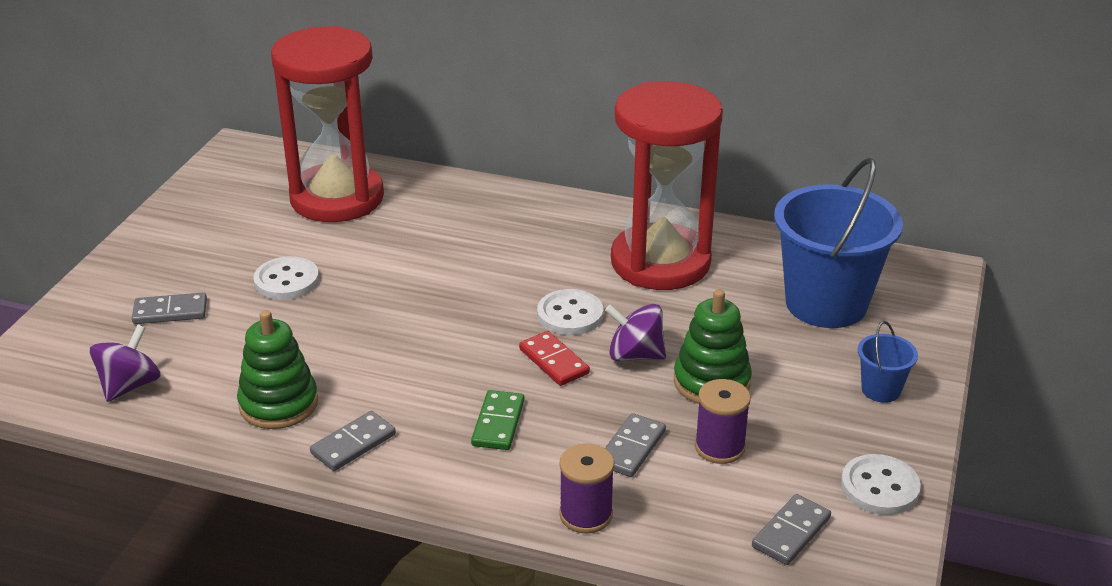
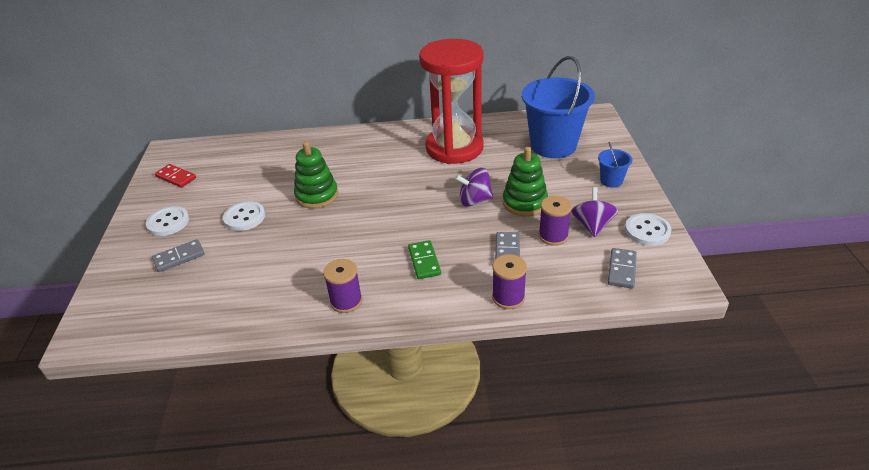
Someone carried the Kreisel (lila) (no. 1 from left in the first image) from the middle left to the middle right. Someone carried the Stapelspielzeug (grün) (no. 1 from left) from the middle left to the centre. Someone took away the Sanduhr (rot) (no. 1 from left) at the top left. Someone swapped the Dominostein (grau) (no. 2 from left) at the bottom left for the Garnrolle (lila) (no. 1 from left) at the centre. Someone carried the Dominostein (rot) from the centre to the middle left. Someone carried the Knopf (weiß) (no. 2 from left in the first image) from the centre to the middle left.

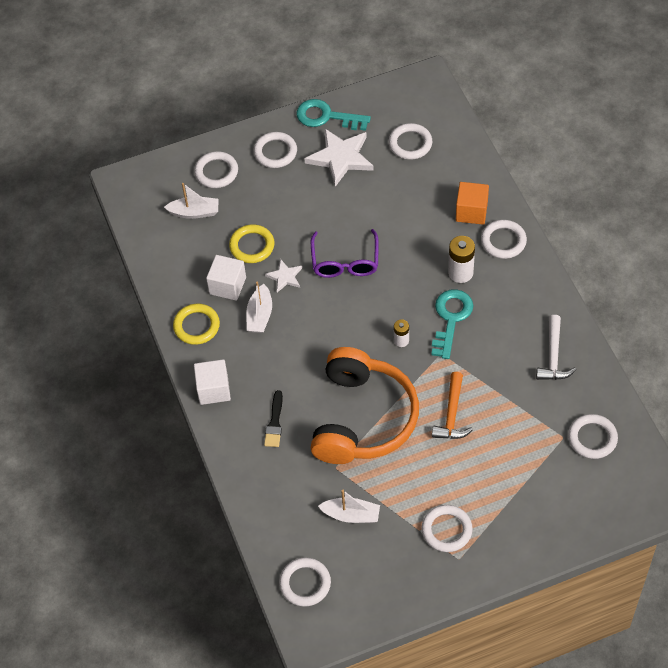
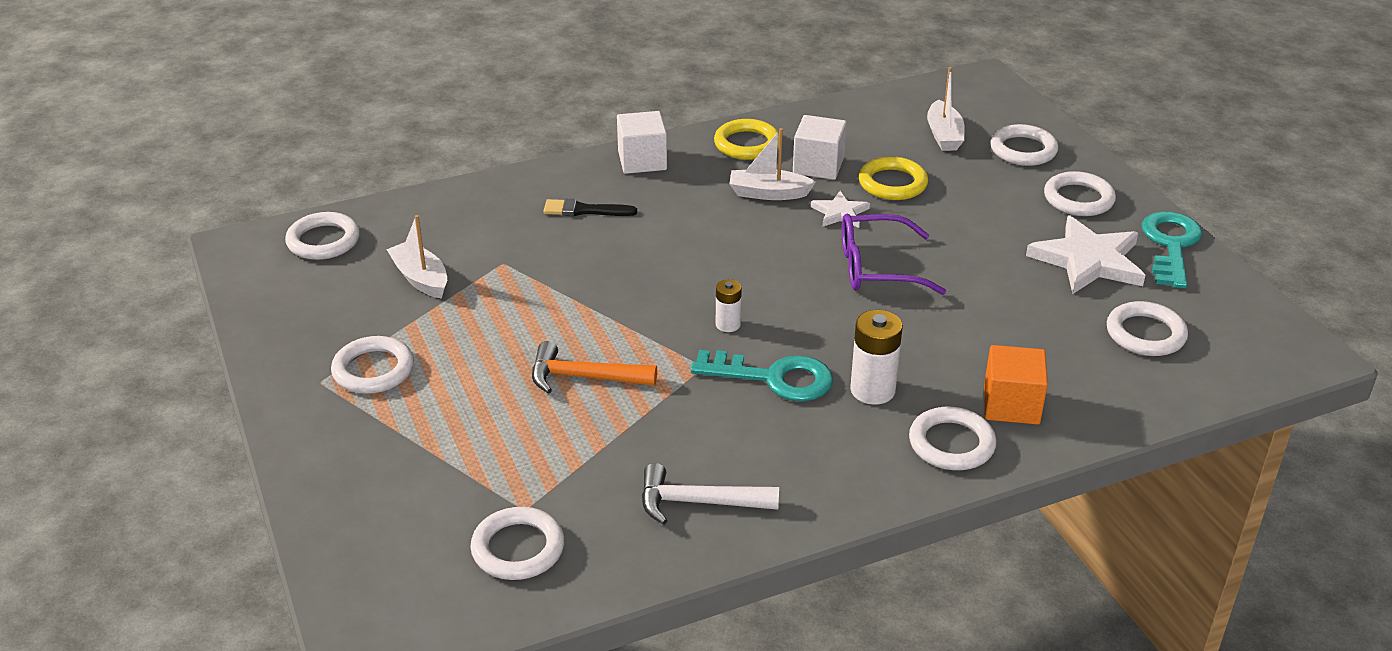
Someone took away the Kopfhörer (orange) at the centre. Someone rotated the Boot (weiß) (no. 3 from left in the first image) at the bottom centre by 135 degrees clockwise.

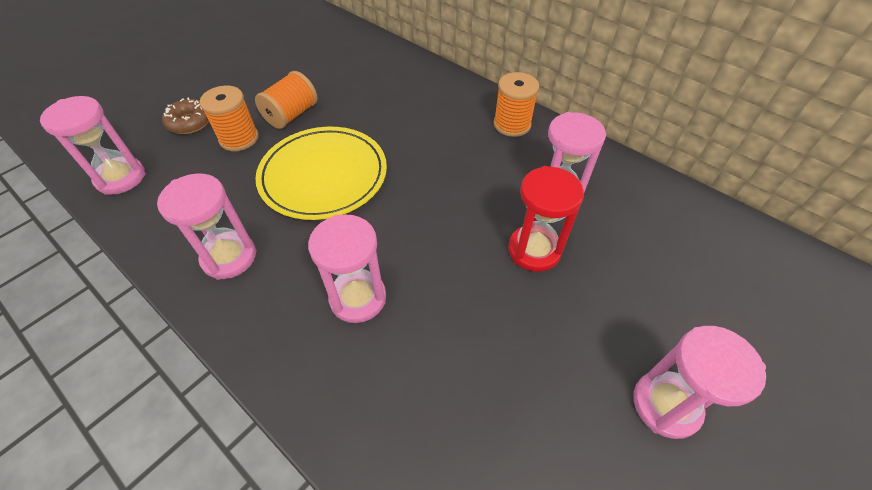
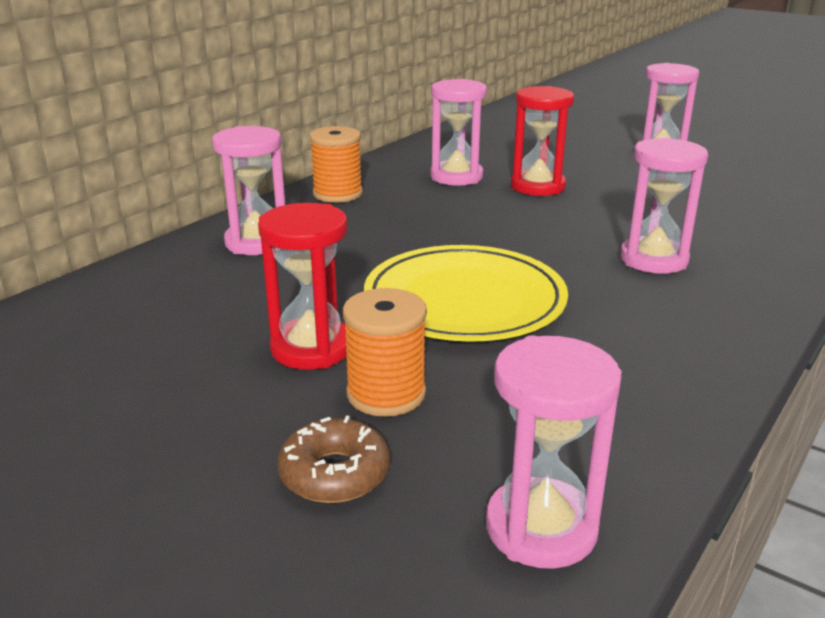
Someone carried the Sanduhr (rosa) (no. 2 from left in the first image) from the middle left to the top left. Someone swapped the Garnrolle (orange) (no. 2 from left) at the top left for the Sanduhr (rot) (no. 1 from left) at the centre.

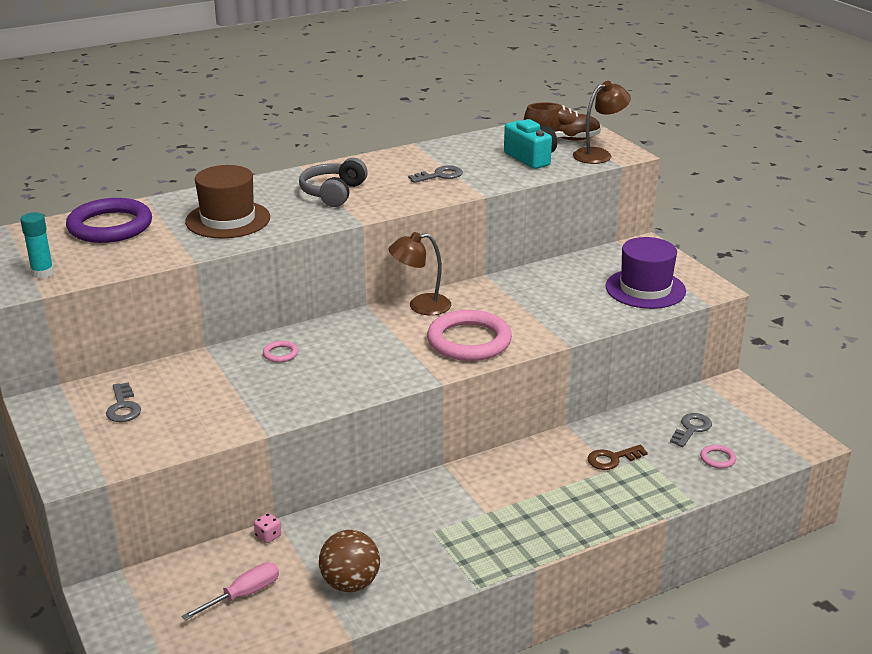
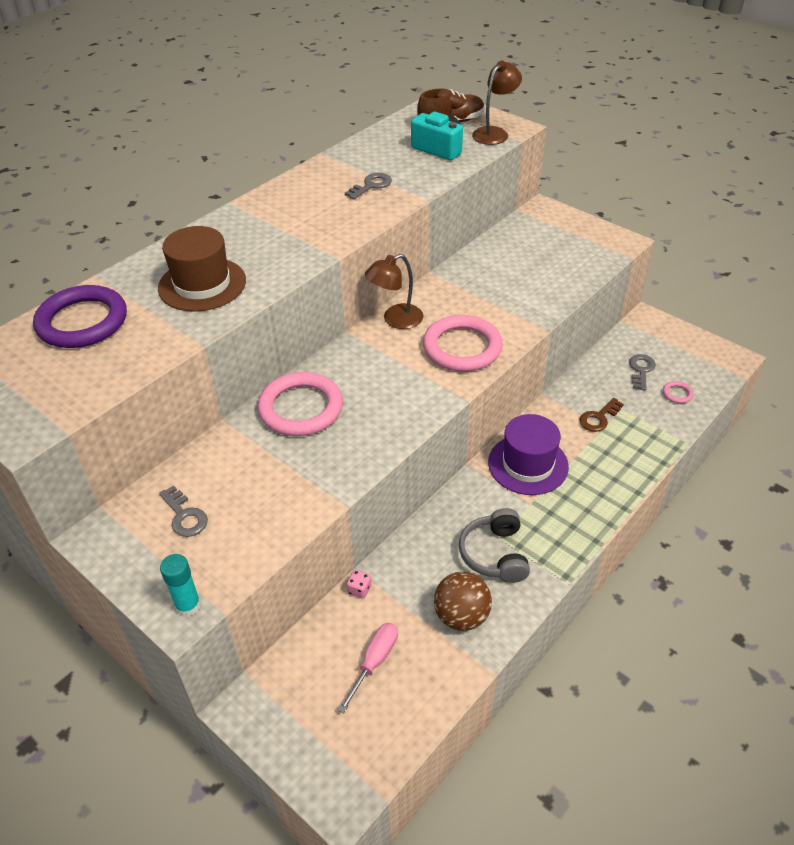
Someone carried the Klebestift (türkis) from the middle left to the bottom left. Someone scaled the Ring (rosa) (no. 1 from left) at the middle left by 2.42. Someone carried the Kopfhörer (grau) from the top centre to the centre. Someone carried the Hut (lila) from the middle right to the centre.

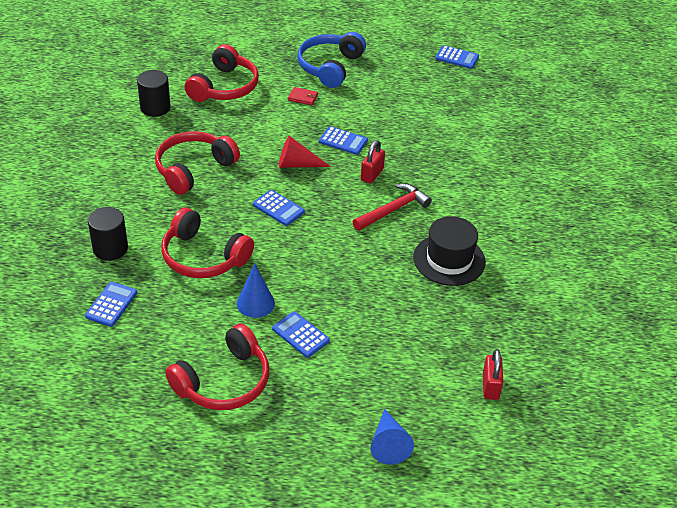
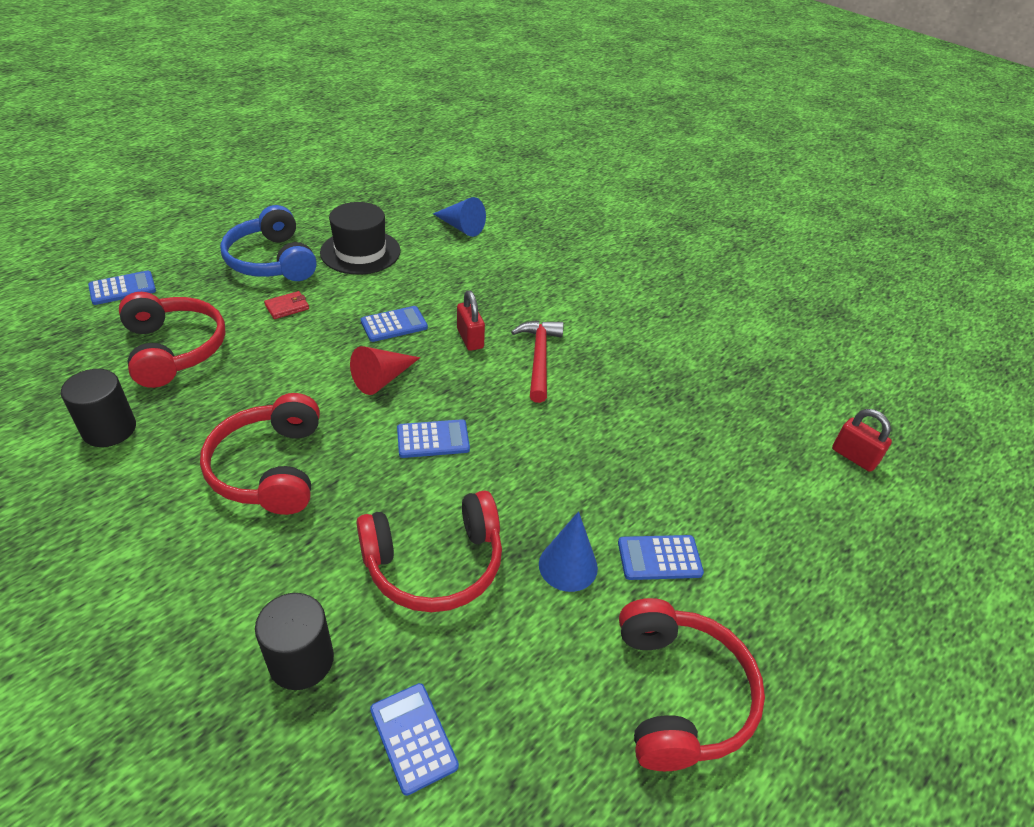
Someone carried the Kegel (blau) (no. 2 from left in the first image) from the bottom centre to the top centre. Someone carried the Hut (schwarz) from the centre to the top centre. Someone carried the Taschenrechner (blau) (no. 5 from left in the first image) from the top right to the middle left.

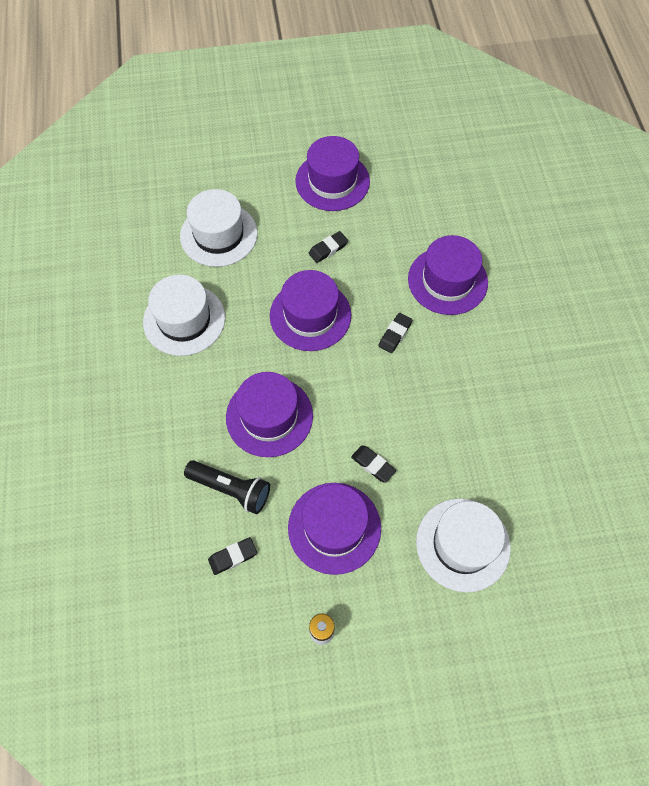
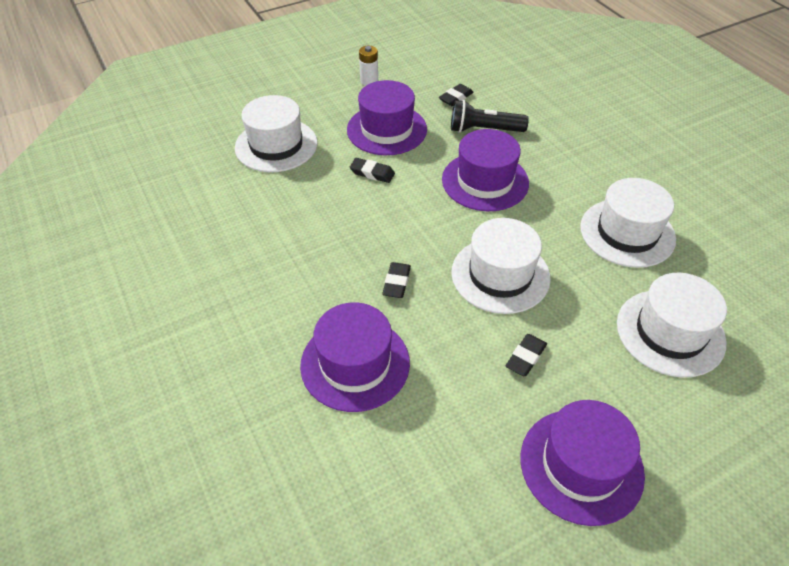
Someone repainted the Hut (lila) (no. 2 from left) at the centre, which became the Hut (weiß) (no. 2 from left) at the centre.

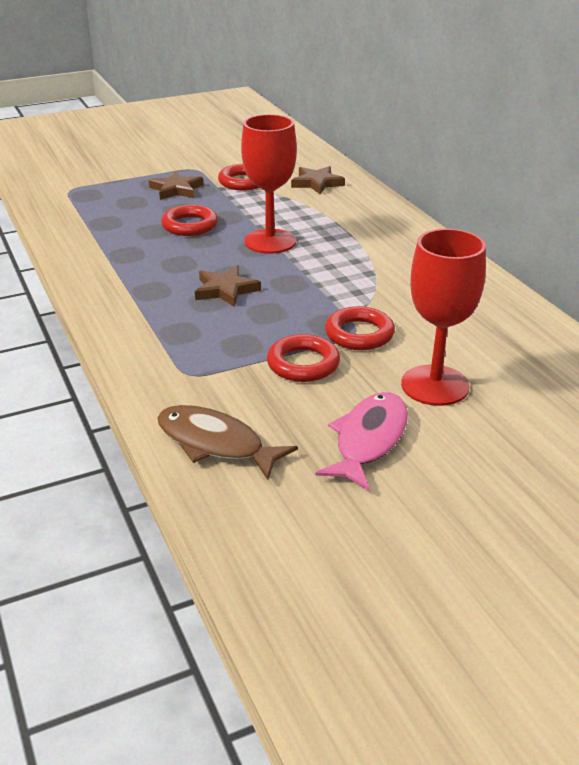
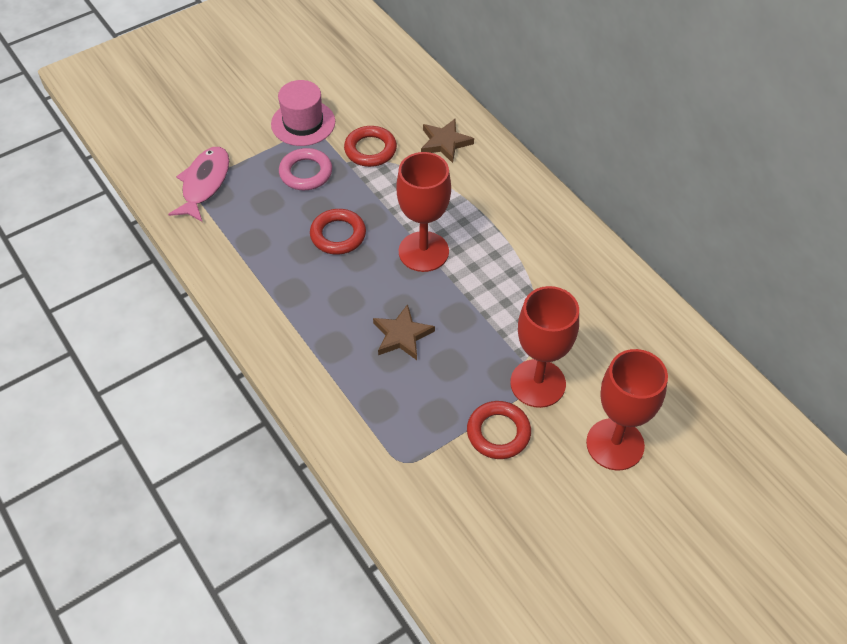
Someone swapped the Stern (braun) (no. 1 from left) at the top left for the Ring (rosa) at the top centre. Someone took away the Fisch (braun) at the centre. Someone carried the Fisch (rosa) from the centre to the top left. Someone swapped the Ring (rot) (no. 4 from left) at the centre for the Kelch (rot) (no. 2 from left) at the centre. Someone put down the Hut (rosa) at the top centre.

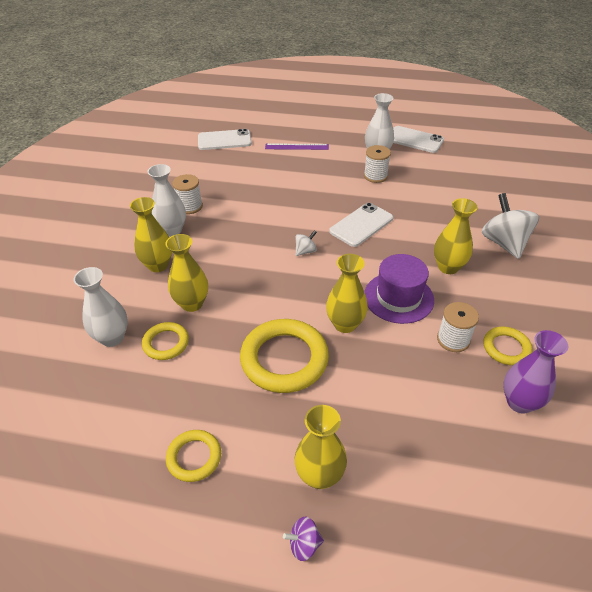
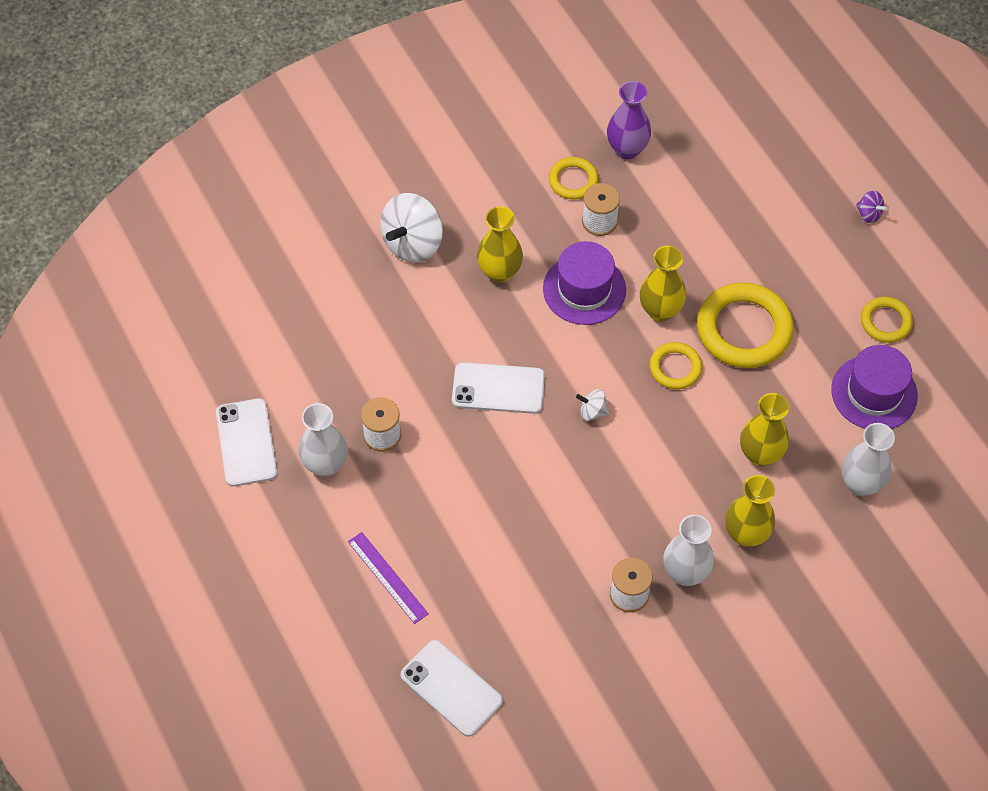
Someone carried the Ring (gelb) (no. 1 from left in the first image) from the middle left to the middle right. Someone took away the Vase (gelb) (no. 3 from left) at the bottom centre. Someone put down the Hut (lila) (no. 2 from left) at the middle right.

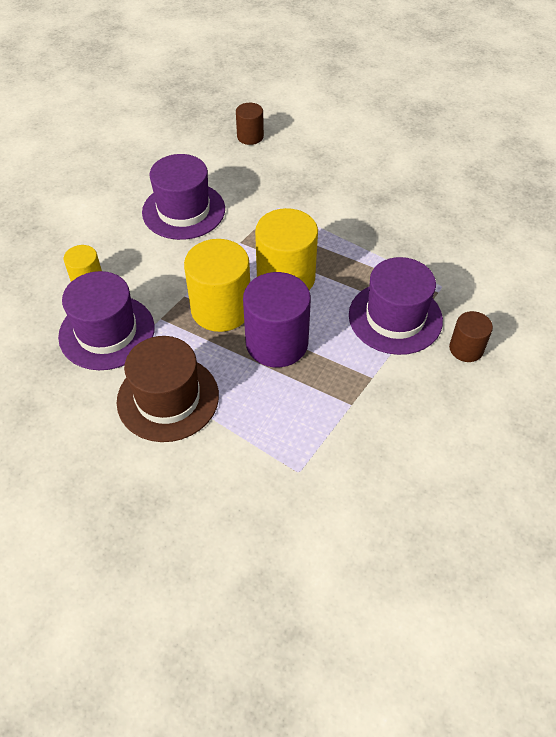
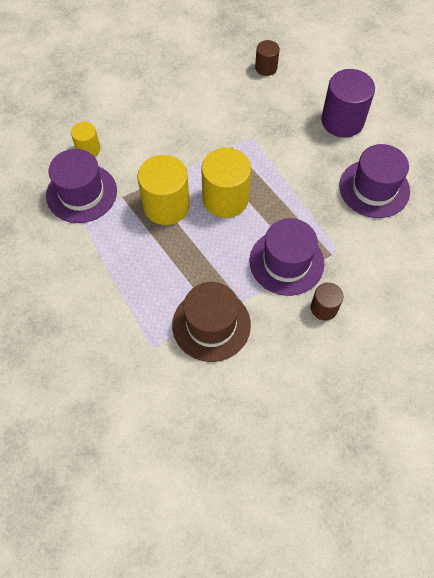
Someone carried the Hut (braun) from the middle left to the centre. Someone carried the Hut (lila) (no. 2 from left in the first image) from the top left to the top right. Someone carried the Vollzylinder (lila) from the centre to the top right.

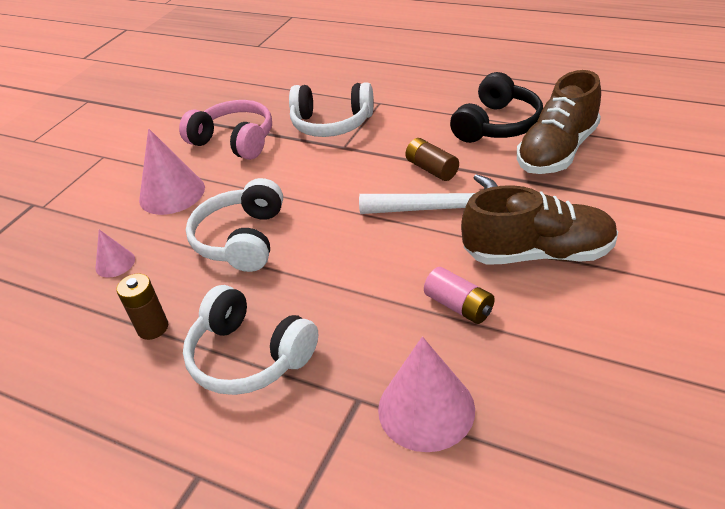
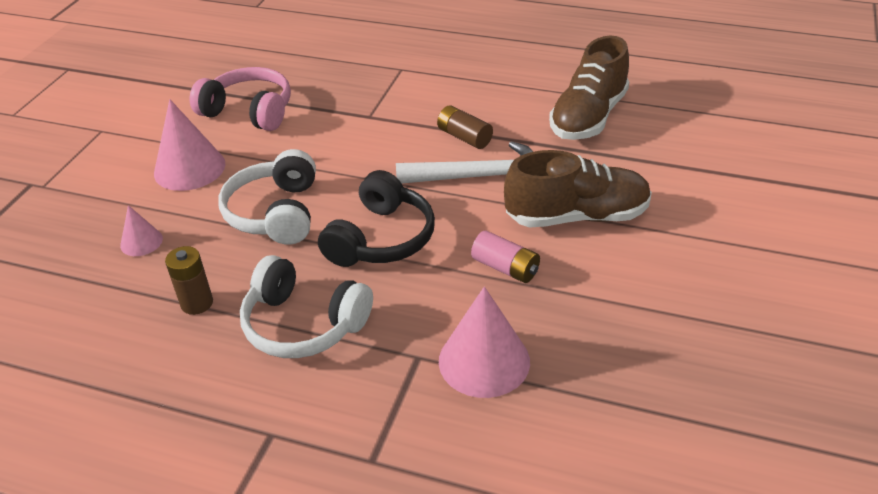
Someone took away the Kopfhörer (weiß) (no. 3 from left) at the top centre. Someone carried the Kopfhörer (schwarz) from the top right to the centre.

